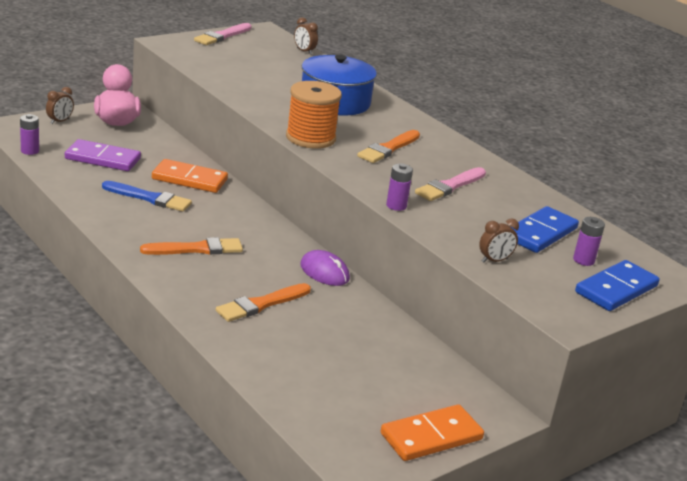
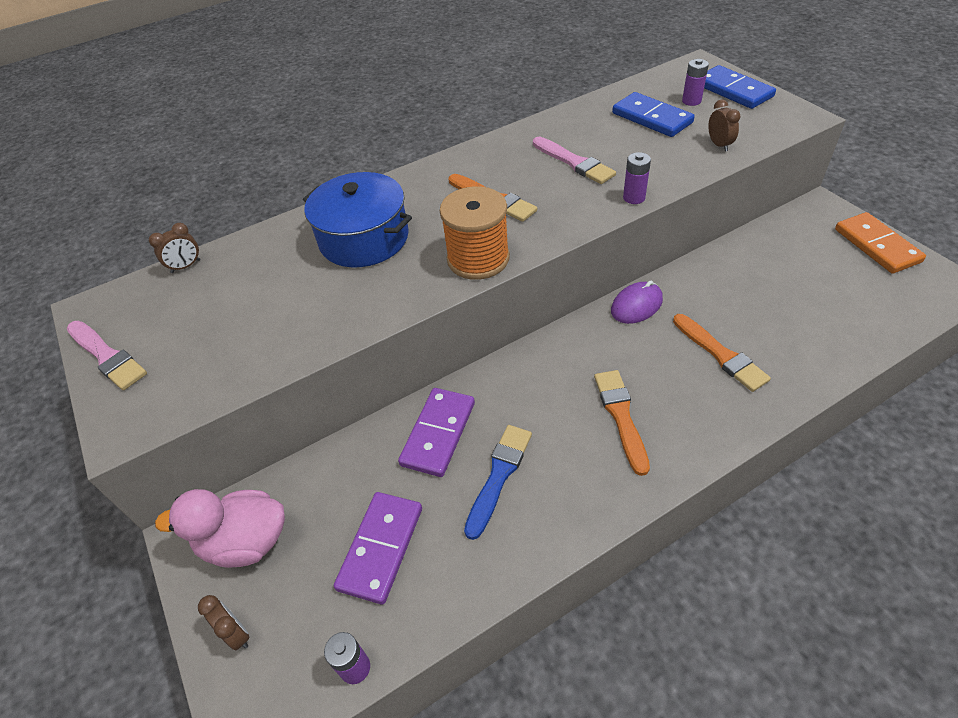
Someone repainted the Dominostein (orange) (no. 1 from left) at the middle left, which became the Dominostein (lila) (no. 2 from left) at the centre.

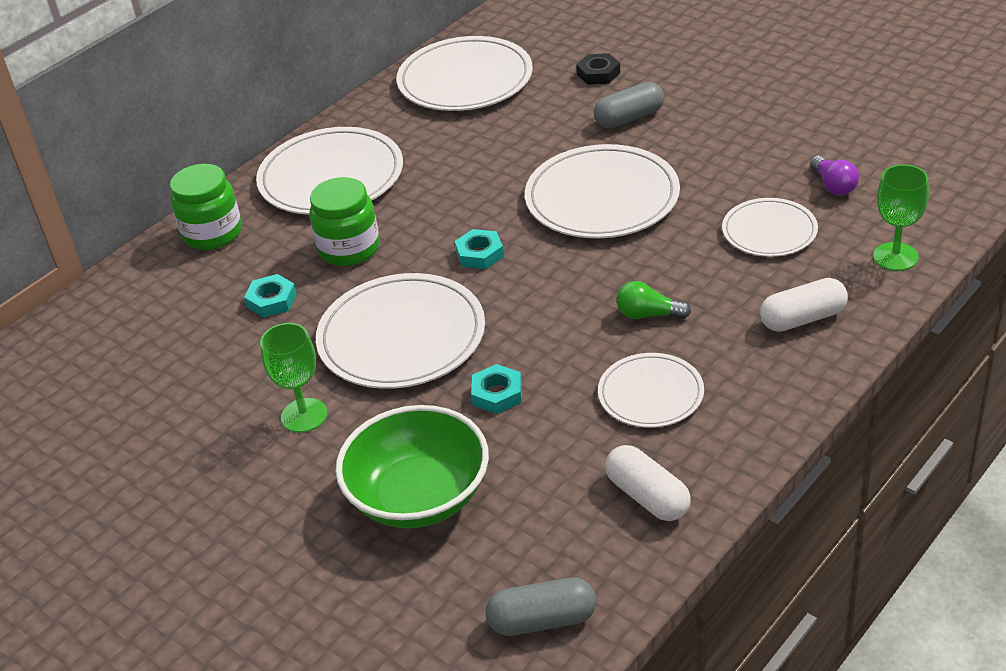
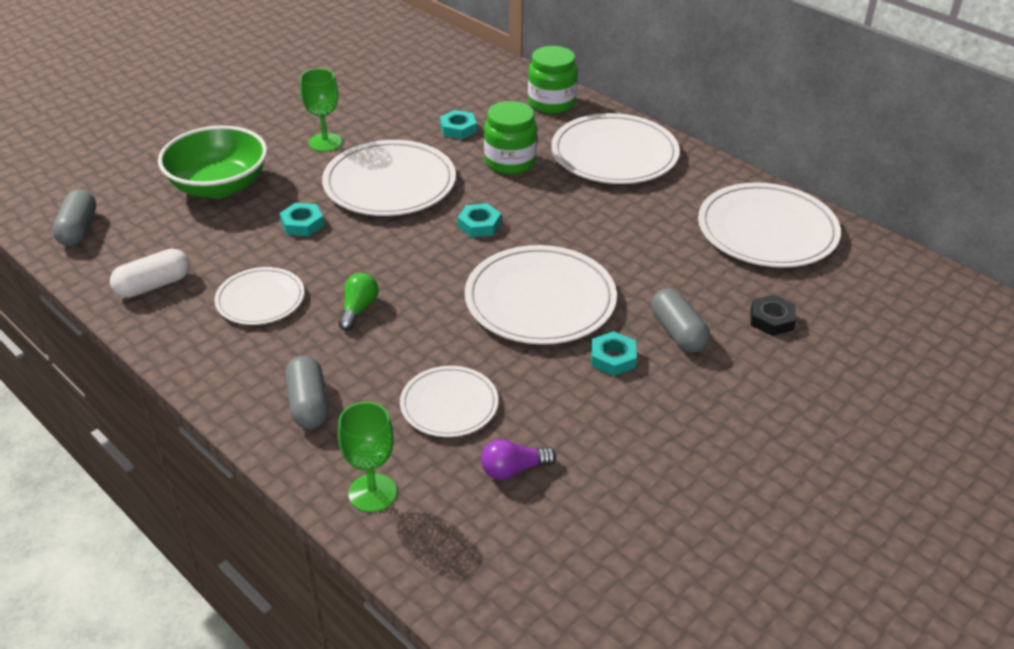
Someone repainted the Kapsel (weiß) (no. 2 from left) at the middle right, which became the Kapsel (grau) (no. 2 from left) at the middle left. Someone put down the Sechskantmutter (türkis) (no. 4 from left) at the centre.

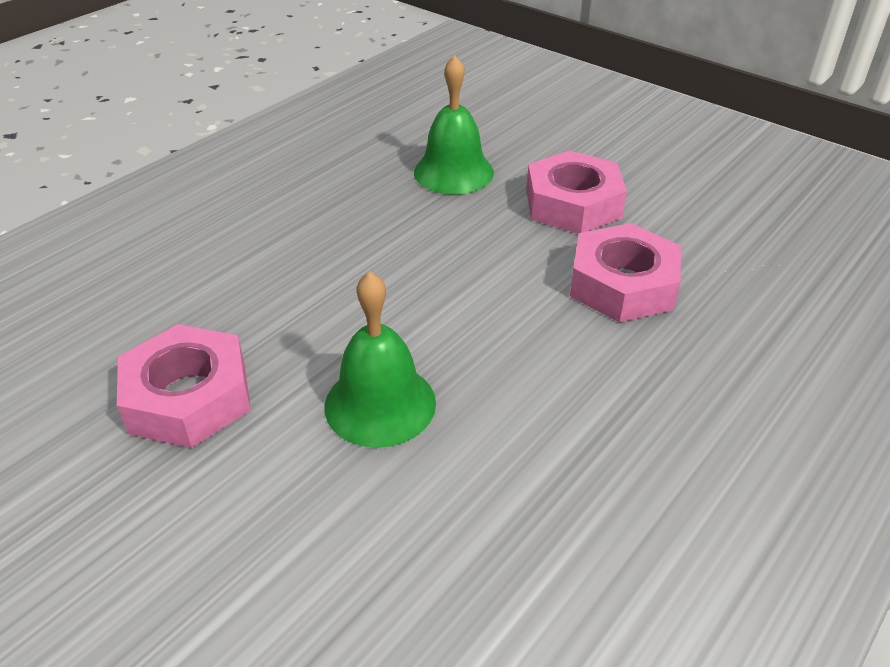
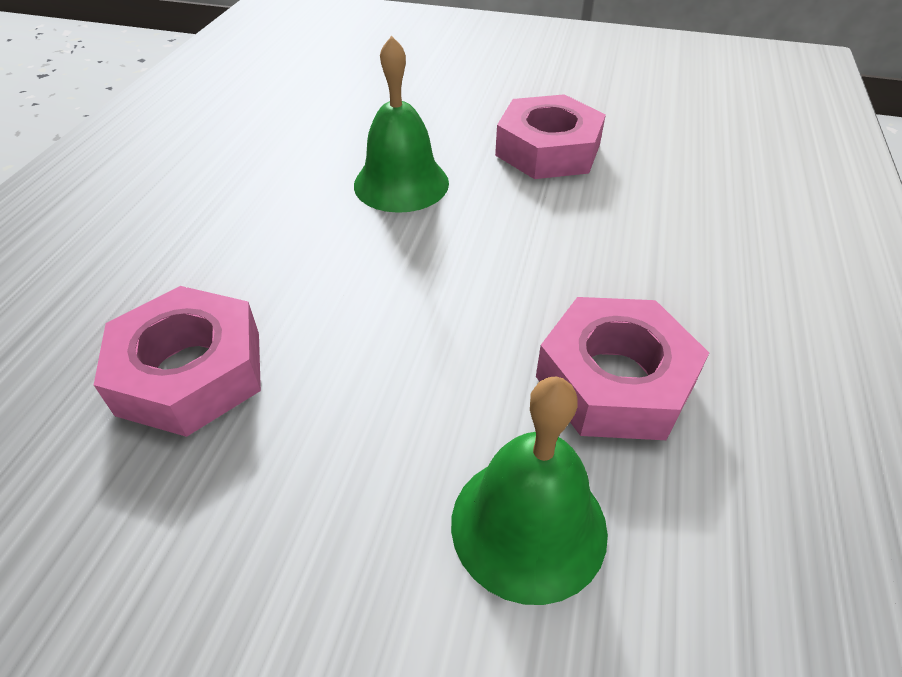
Someone carried the Sechskantmutter (rosa) (no. 2 from left in the first image) from the top centre to the middle right.

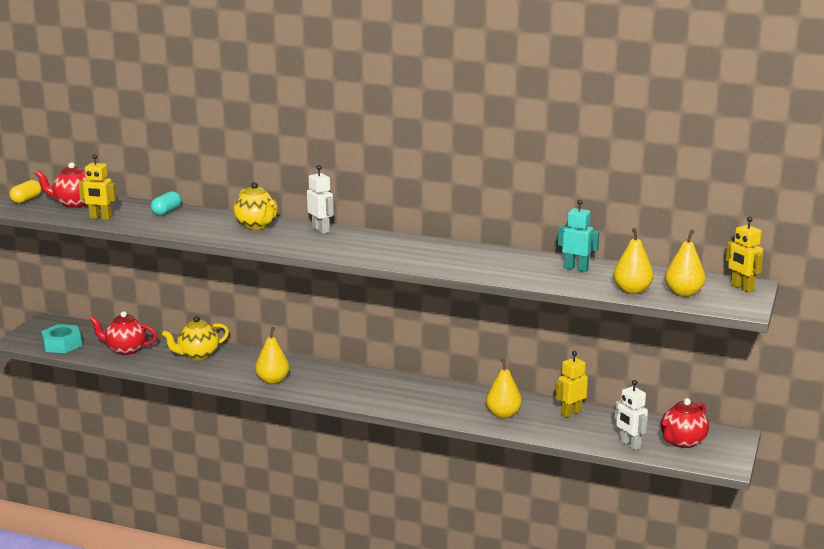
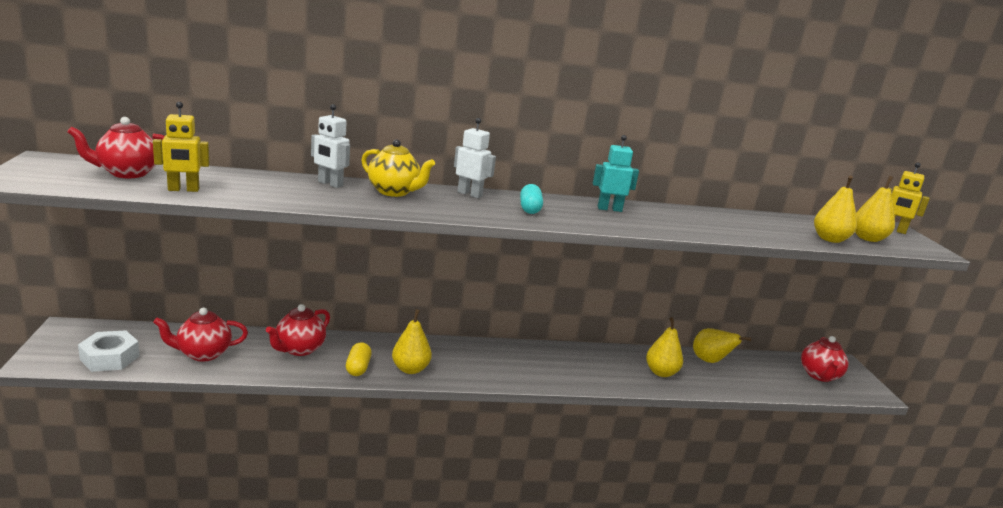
Someone carried the Kapsel (gelb) from the middle left to the bottom centre. Someone repainted the Sechskantmutter (türkis) at the middle left, which became the Sechskantmutter (weiß) at the bottom left. Someone carried the Kapsel (türkis) from the middle left to the centre. Someone repainted the Teekanne (gelb) (no. 1 from left) at the middle left, which became the Teekanne (rot) (no. 3 from left) at the middle left. Someone swapped the Roboter (gelb) (no. 2 from left) at the bottom right for the Birne (gelb) (no. 3 from left) at the bottom right. Someone carried the Roboter (türkis) from the middle right to the centre. Someone carried the Roboter (weiß) (no. 2 from left in the first image) from the bottom right to the top left.

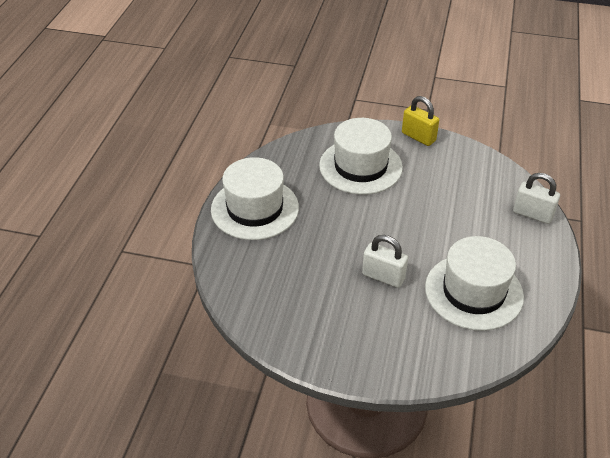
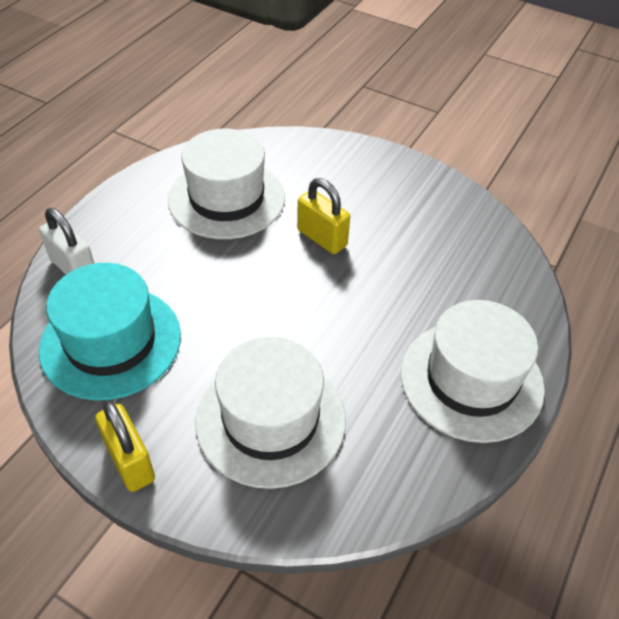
Someone repainted the Vorhängeschloss (weiß) (no. 1 from left) at the centre, which became the Vorhängeschloss (gelb) (no. 2 from left) at the centre. Someone put down the Hut (türkis) at the middle left.

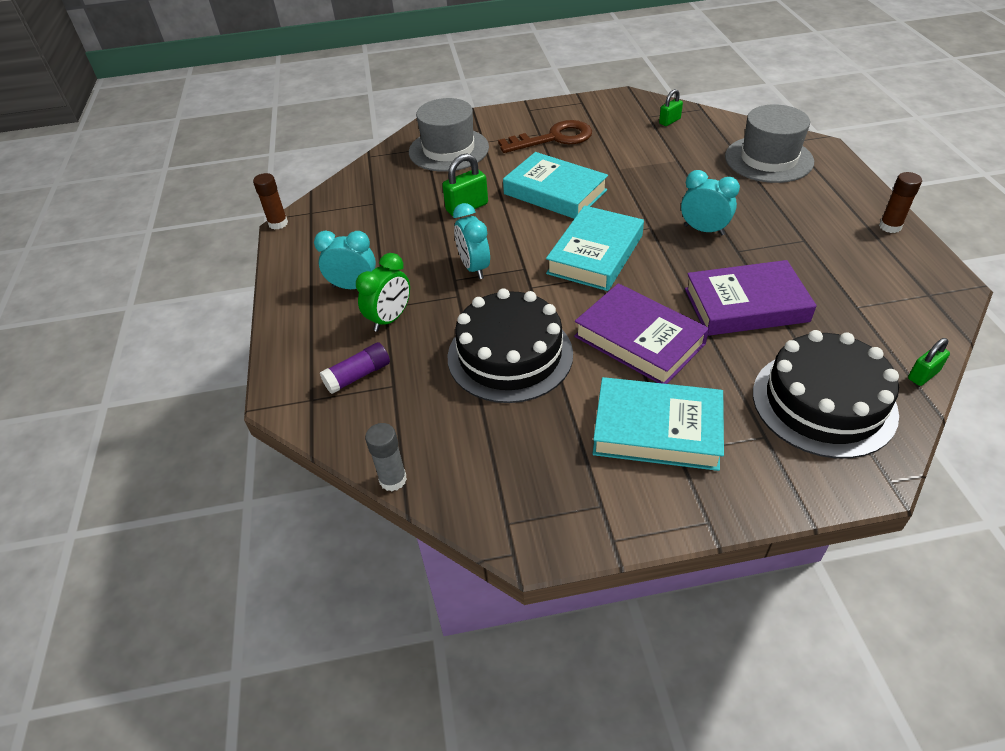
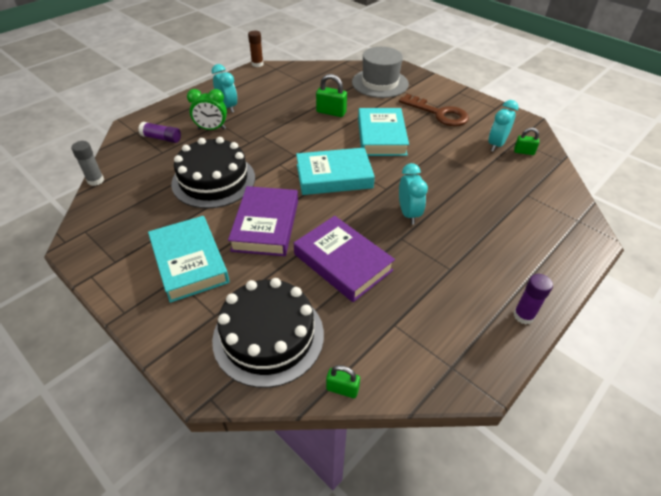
Someone carried the Wecker (türkis) (no. 2 from left in the first image) from the top centre to the top right. Someone took away the Hut (grau) (no. 2 from left) at the top right. Someone repainted the Klebestift (braun) (no. 2 from left) at the top right, which became the Klebestift (lila) (no. 2 from left) at the middle right.

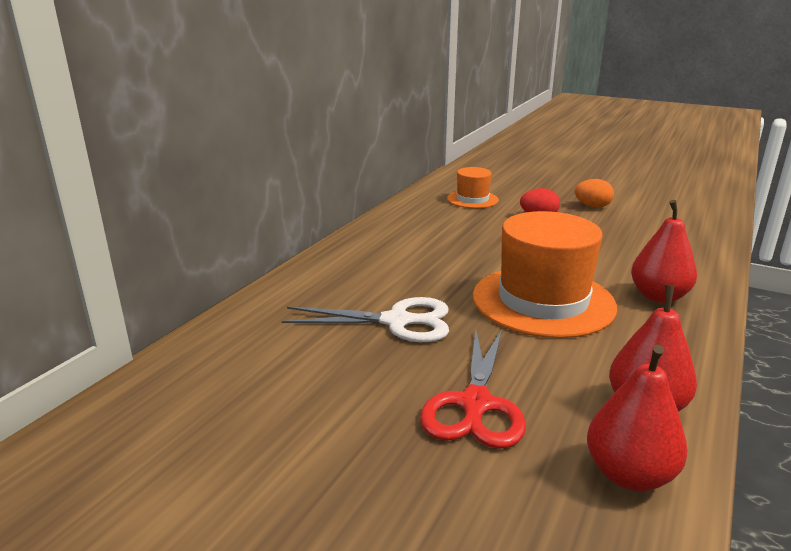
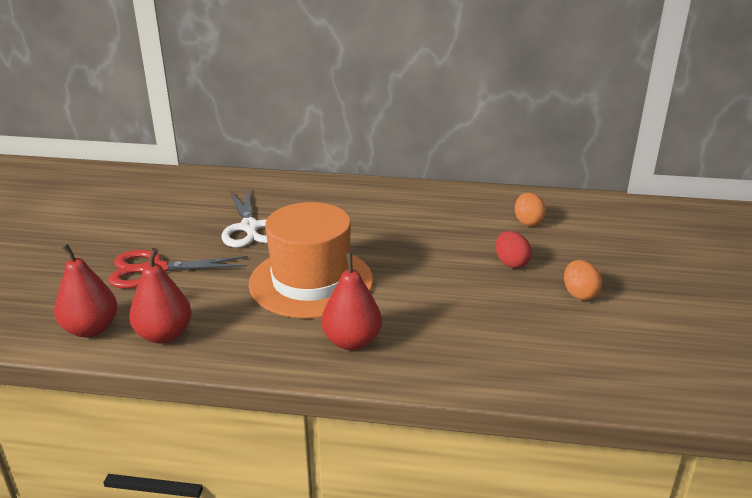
Someone swapped the Hut (orange) (no. 1 from left) at the centre for the Ei (orange) (no. 1 from left) at the middle right.

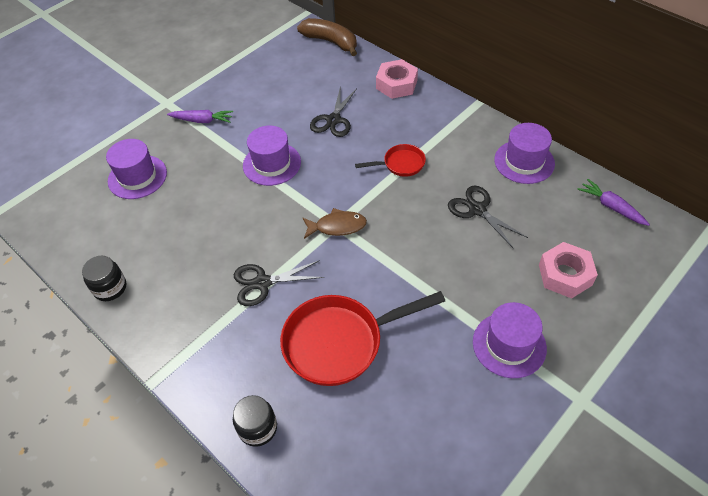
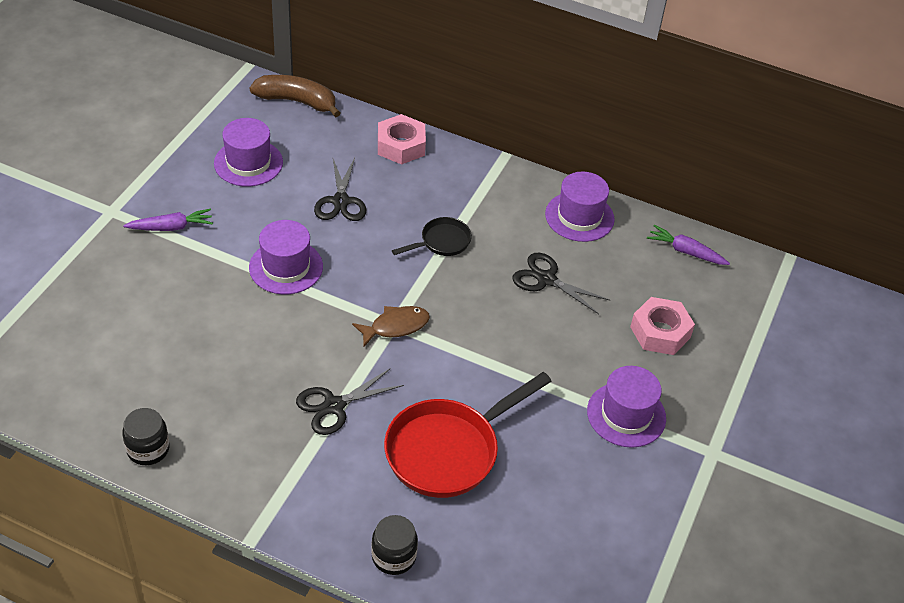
Someone carried the Hut (lila) (no. 1 from left) from the middle left to the top left. Someone repainted the Pfanne (rot) (no. 2 from left) at the top centre, which became the Pfanne (schwarz) at the centre.

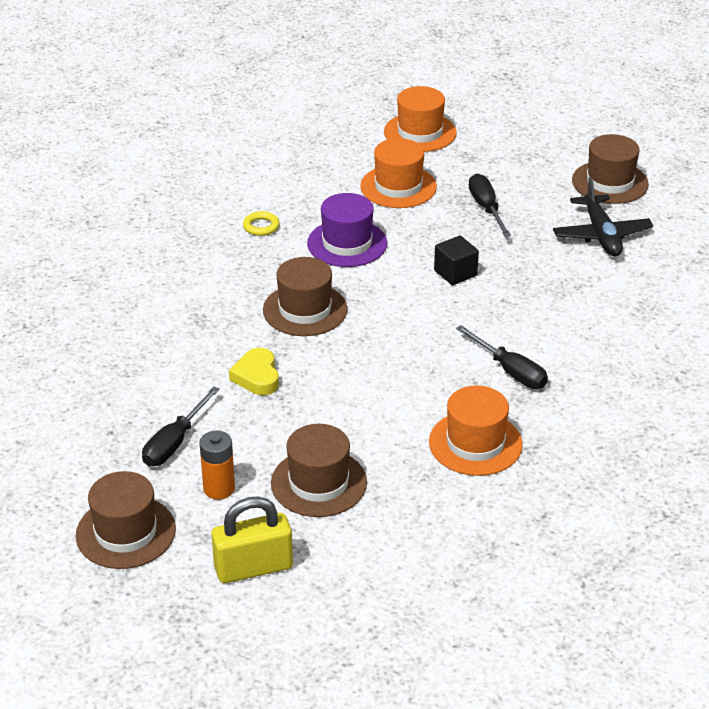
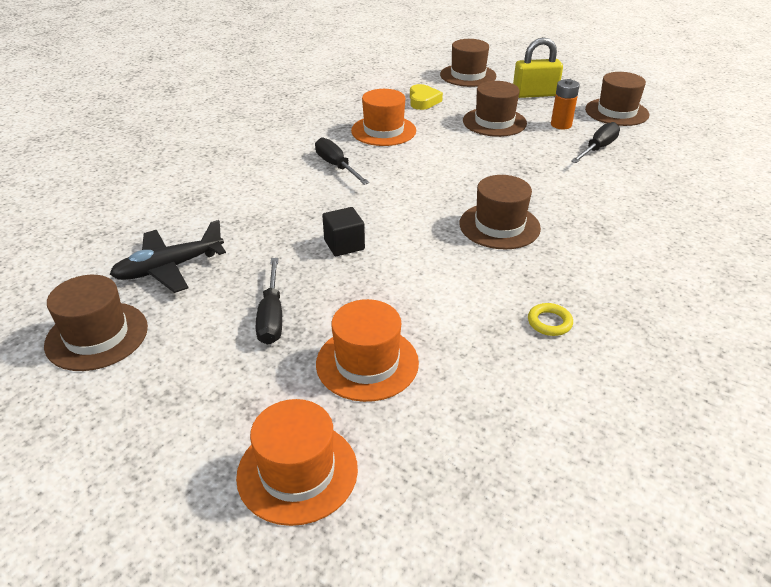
Someone carried the Herz (gelb) from the centre to the top centre. Someone took away the Hut (lila) at the top centre. Someone rotated the Flugzeug (schwarz) at the top right by 120 degrees counterclockwise. Someone put down the Hut (braun) (no. 2 from left) at the top centre.

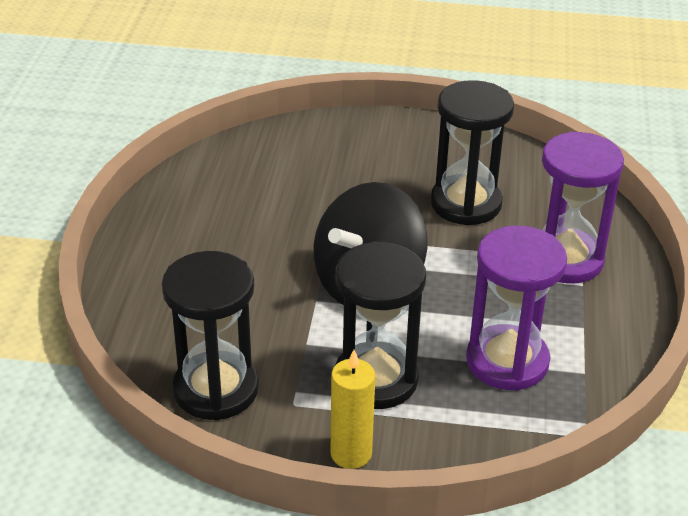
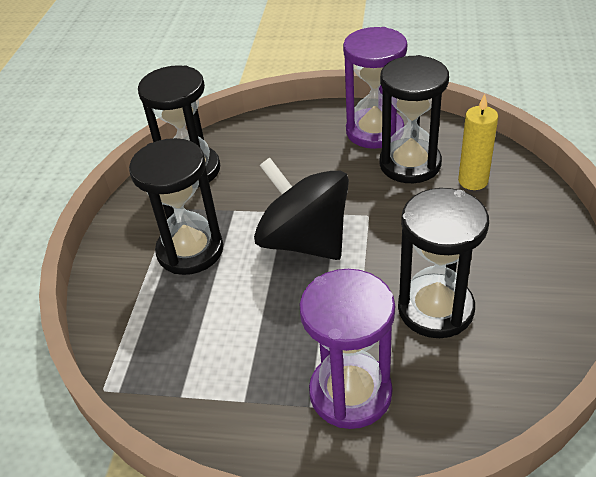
Someone carried the Kerze (gelb) from the bottom centre to the top right. Someone carried the Sanduhr (lila) (no. 1 from left in the first image) from the middle right to the top centre. Someone put down the Sanduhr (schwarz) (no. 3 from left) at the top right.

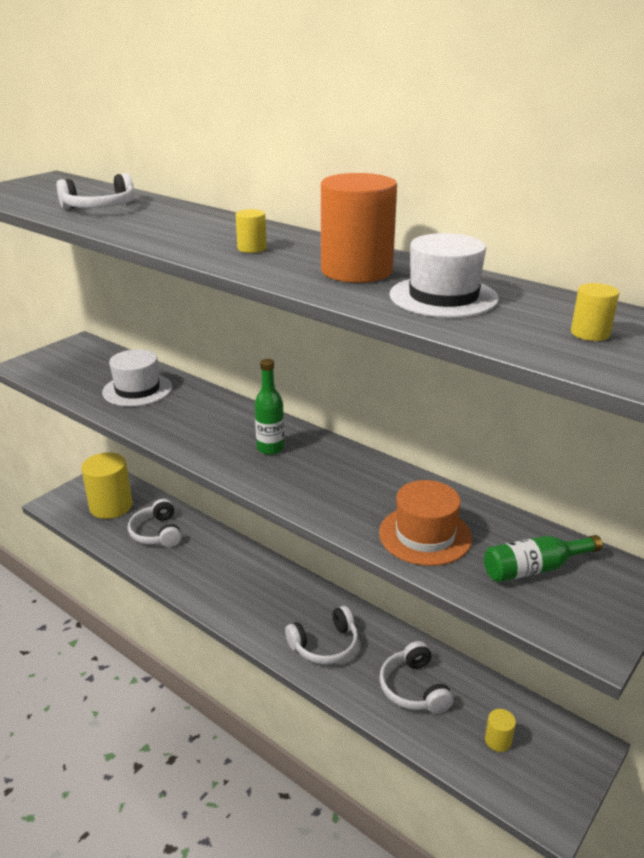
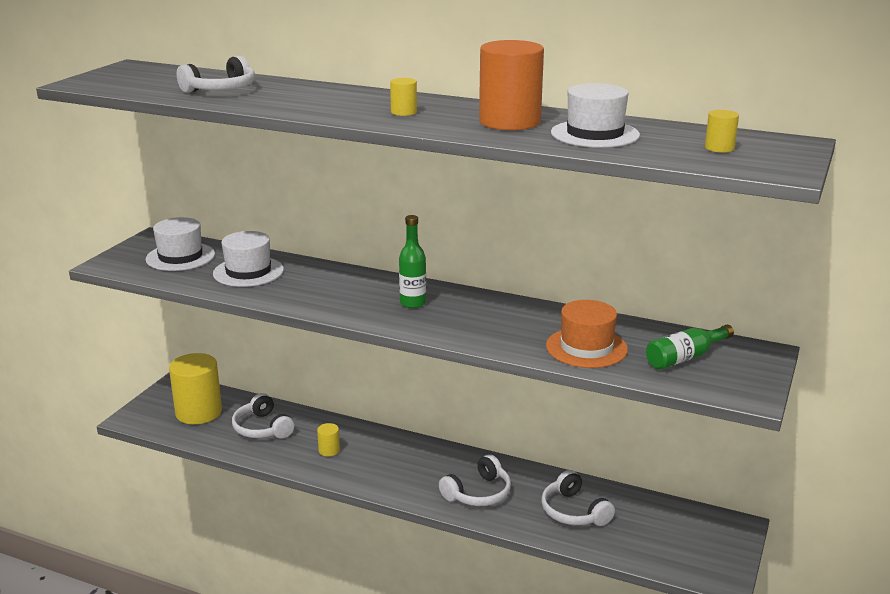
Someone carried the Vollzylinder (gelb) (no. 3 from left in the first image) from the bottom right to the bottom centre. Someone put down the Hut (weiß) (no. 1 from left) at the middle left.

